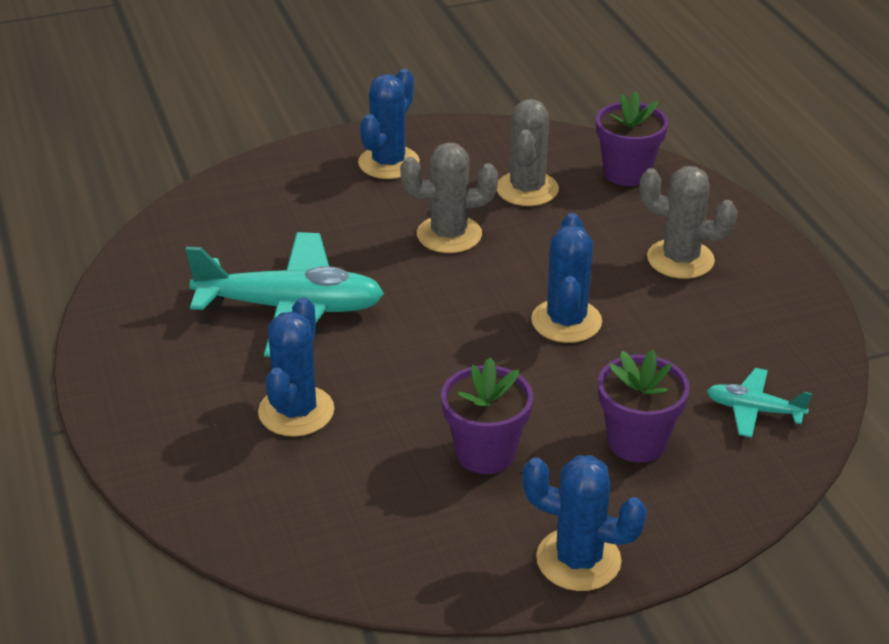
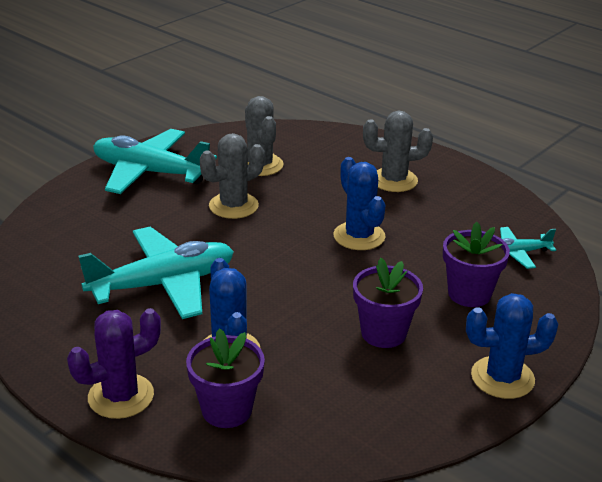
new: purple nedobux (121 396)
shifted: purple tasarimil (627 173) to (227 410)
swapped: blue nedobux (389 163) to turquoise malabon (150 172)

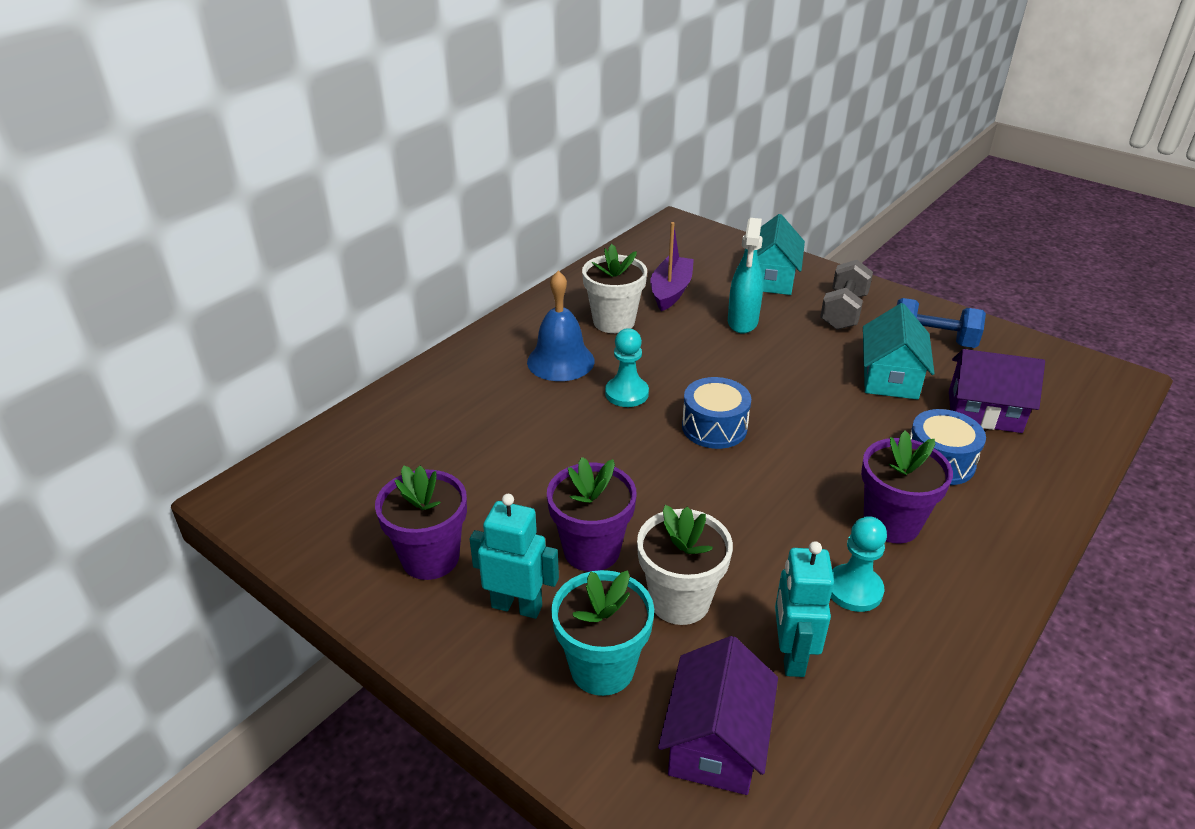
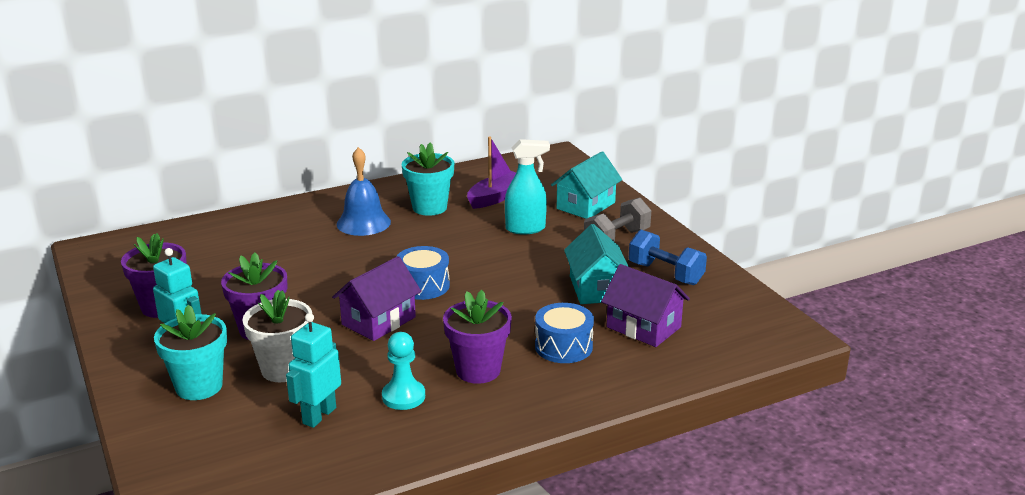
gone: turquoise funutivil (626 393)
shifted: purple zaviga (715 742) to (378 321)
repainted: white tasarimil (614 322) to turquoise tasarimil (429 207)
rotated: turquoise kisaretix (742 322) = (526 229) 135 degrees counterclockwise; turquoise zaviga (890 377) = (596 288) 45 degrees counterclockwise

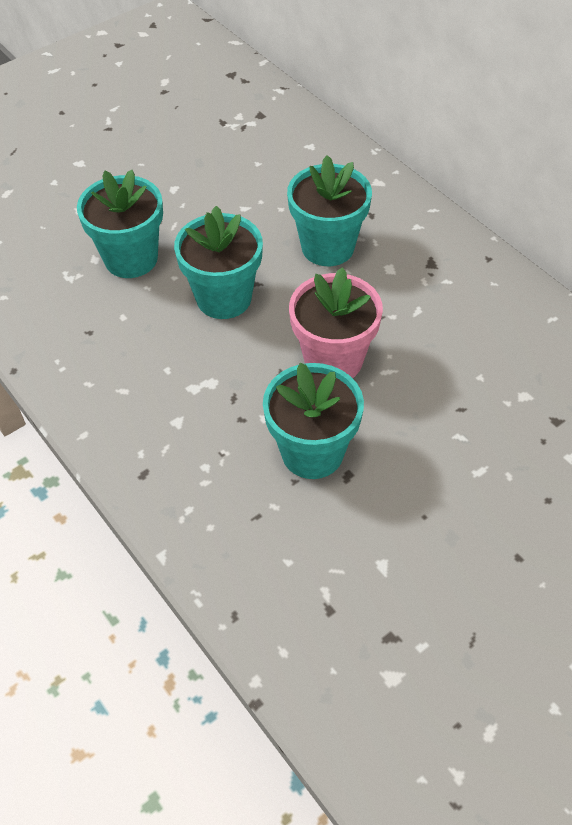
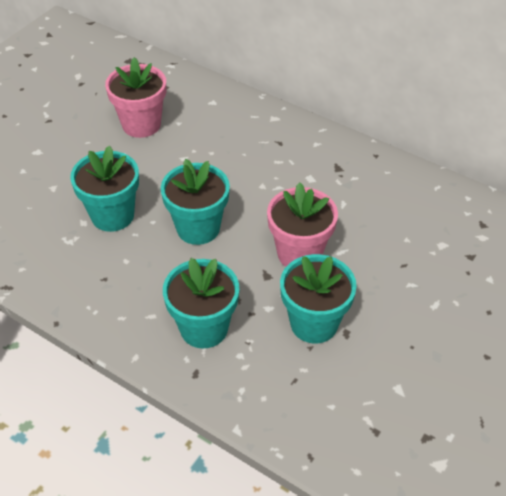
new: pink tasarimil (141 124)
shifted: turquoise tasarimil (328 247) to (204 328)

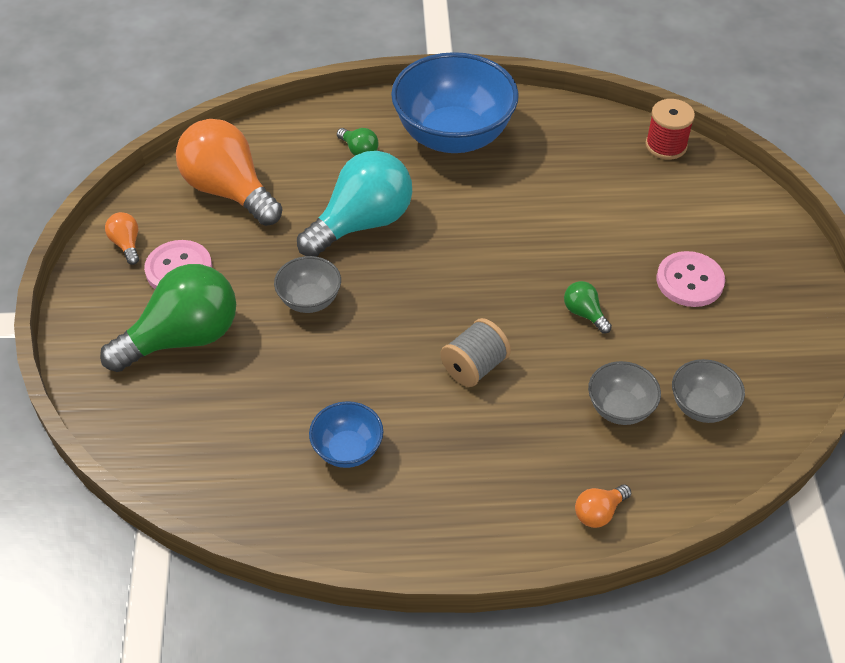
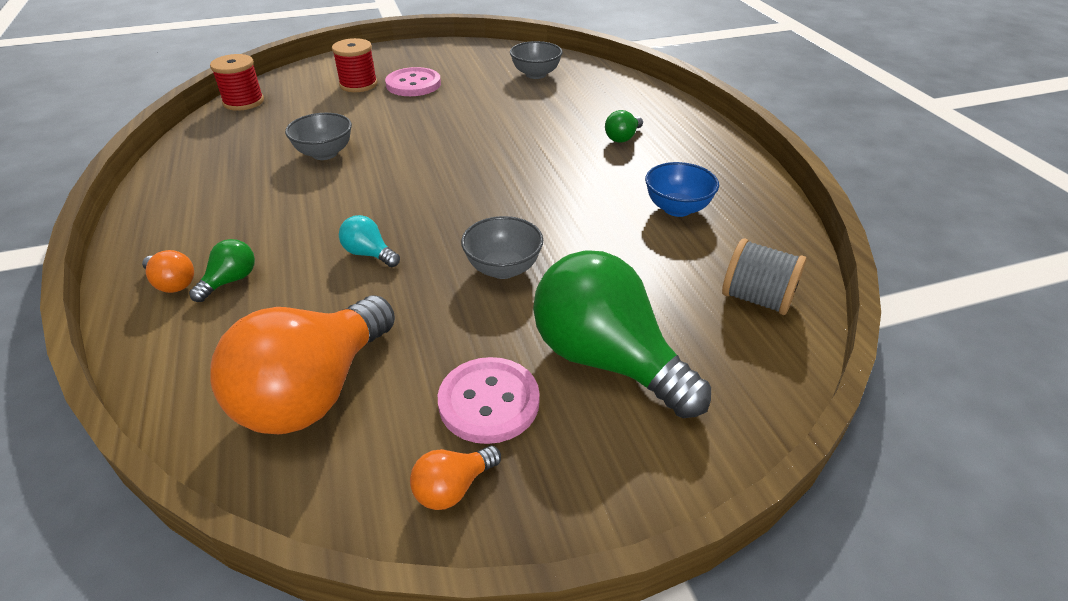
gone: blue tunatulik (453 136)
new: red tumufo (358 84)
shifted: grey tumufo (474 367) to (756 299); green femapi (584 313) to (623 138); orange femapi (599 512) to (172 283); grey tunatulik (620 408) to (324 153)
scaled: turquoise femapi (362 223) = (369 254) x0.43

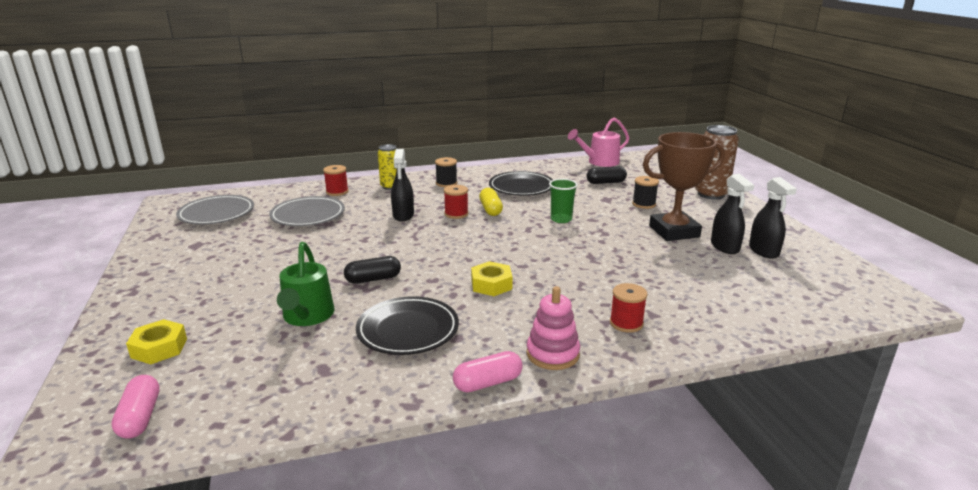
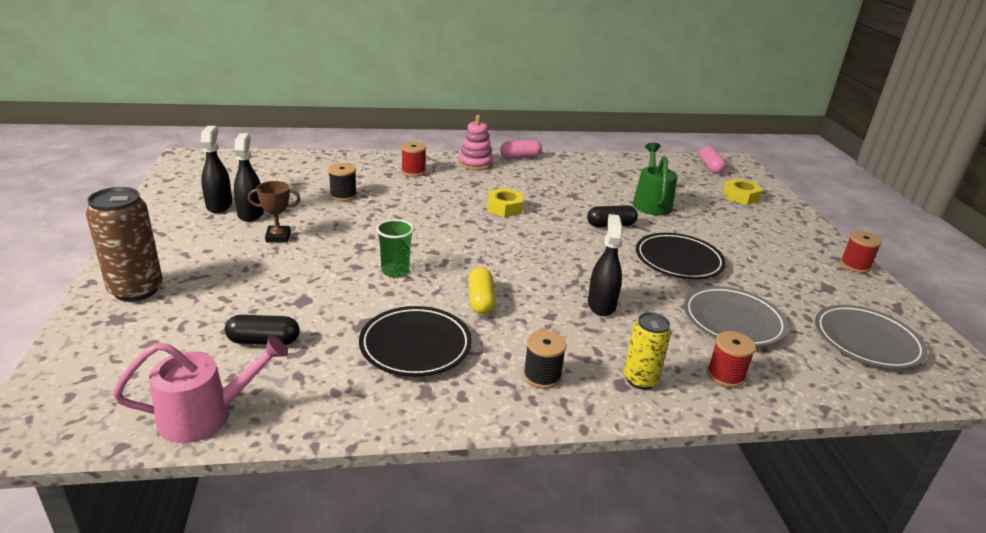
shifted: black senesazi (408 330) to (678 260); red tumufo (456 214) to (855 265); black tumufo (644 204) to (343 195)
scaled: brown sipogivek (674 231) = (278 237) x0.49

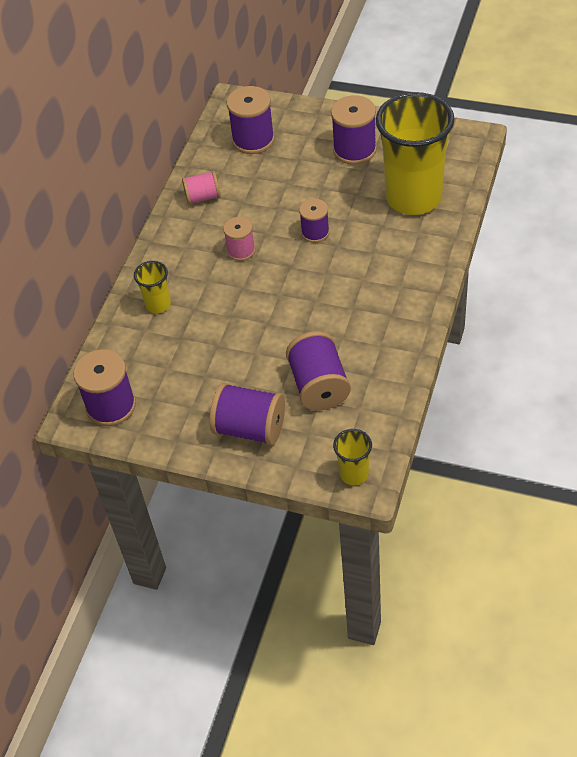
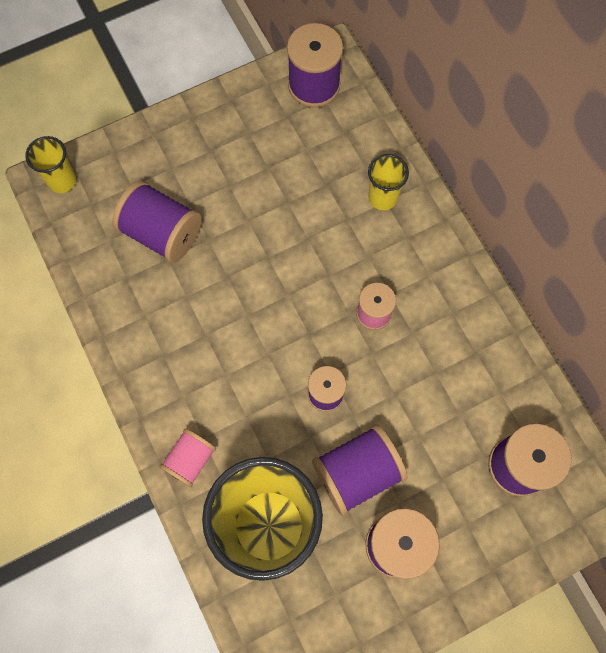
shifted: pink tumufo (203 197) to (190 460); purple tumufo (250 428) to (357 473)

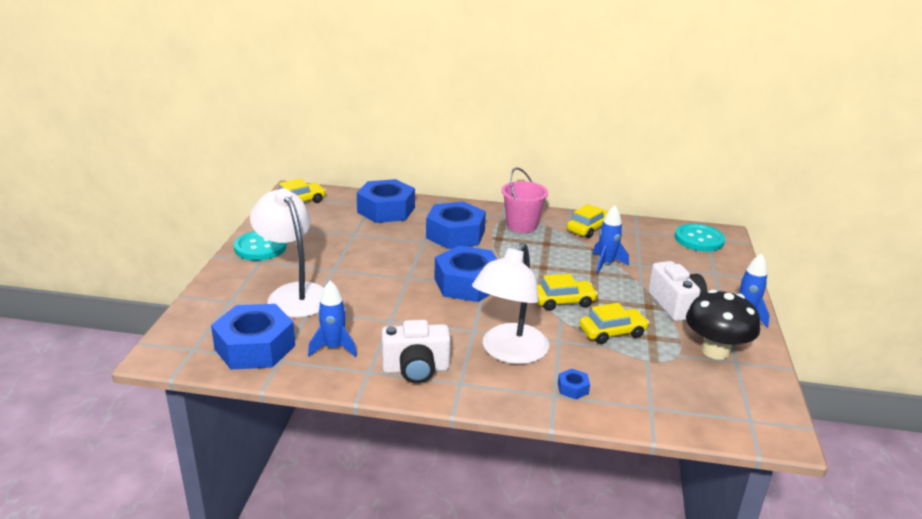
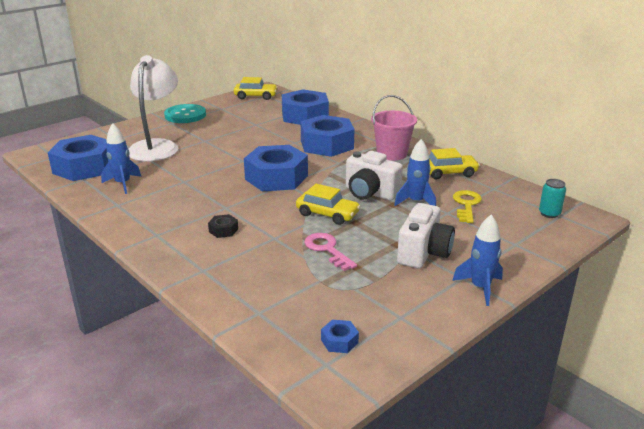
gone: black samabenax (715 351)
new: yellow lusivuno (466 205)
shifted: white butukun (416 369) to (370 193); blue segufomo (573 388) to (339 341)
swapped: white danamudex (509 352) to black segufomo (223 230); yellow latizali (612 332) to pink lusivuno (327 249); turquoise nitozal (699 239) to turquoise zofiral (549 213)

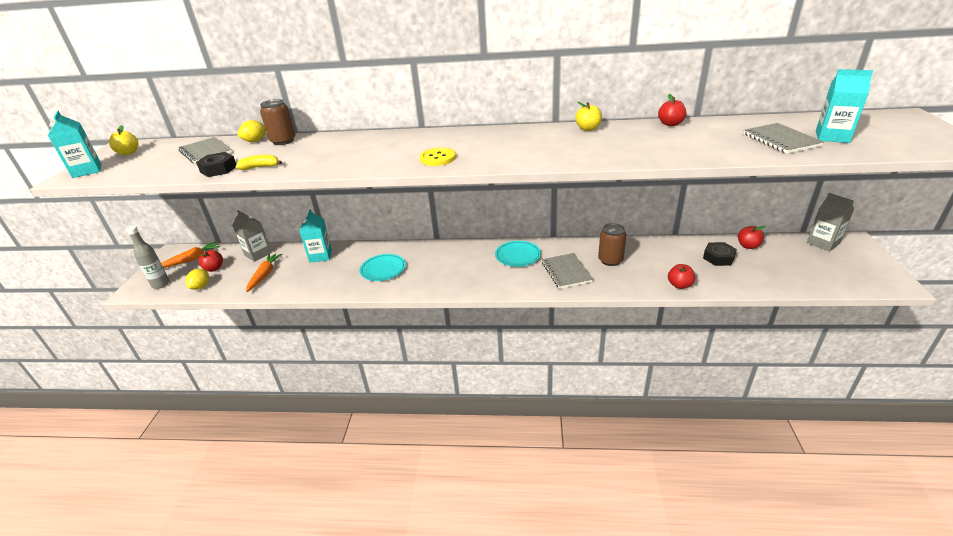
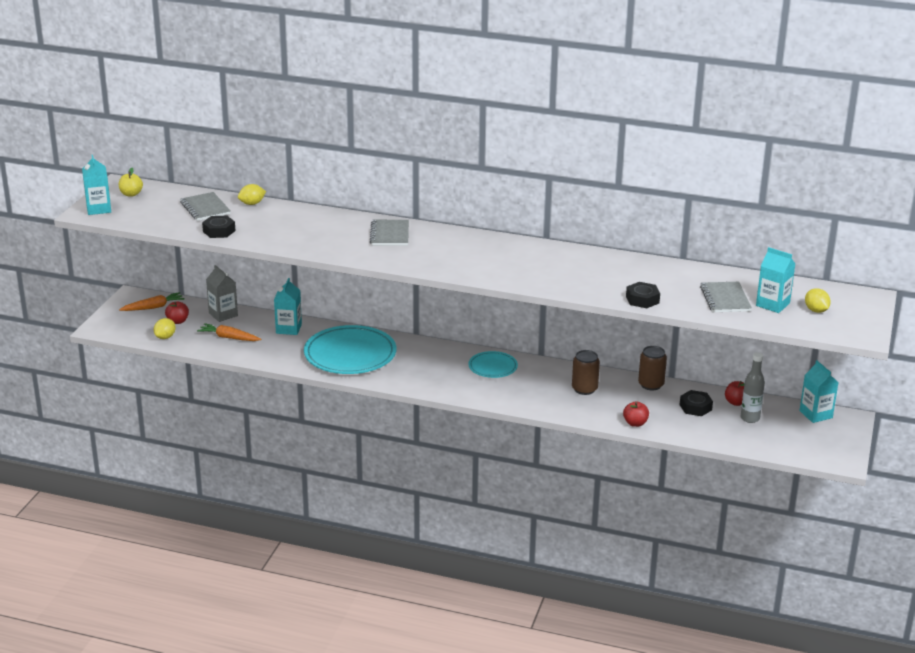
gone: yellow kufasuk (260 167); yellow nitozal (438 158); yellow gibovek (588 128); red gibovek (670 124)
new: black segufomo (642 299); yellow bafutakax (816 310)
shifted: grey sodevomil (161 284) to (750 418); brown zofiral (283 141) to (651 385); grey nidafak (566 272) to (390 234)
repainted: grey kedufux (823 243) to turquoise kedufux (816 414)
rotated: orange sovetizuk (264 275) = (229 337) 90 degrees counterclockwise
scaled: turquoise senesazi (383 269) = (350 355) x1.89

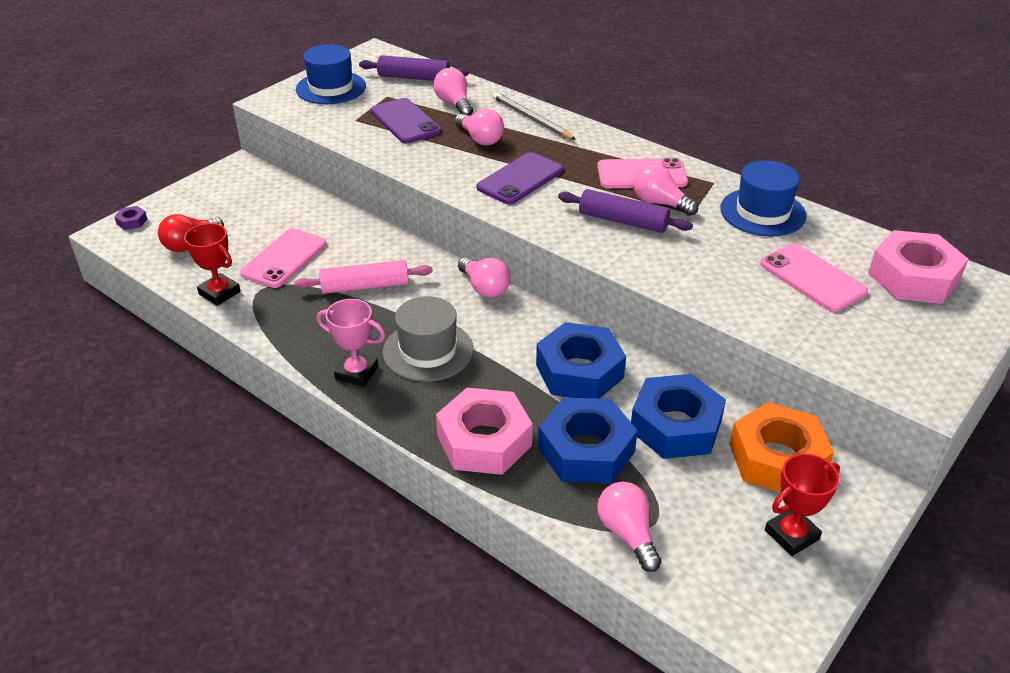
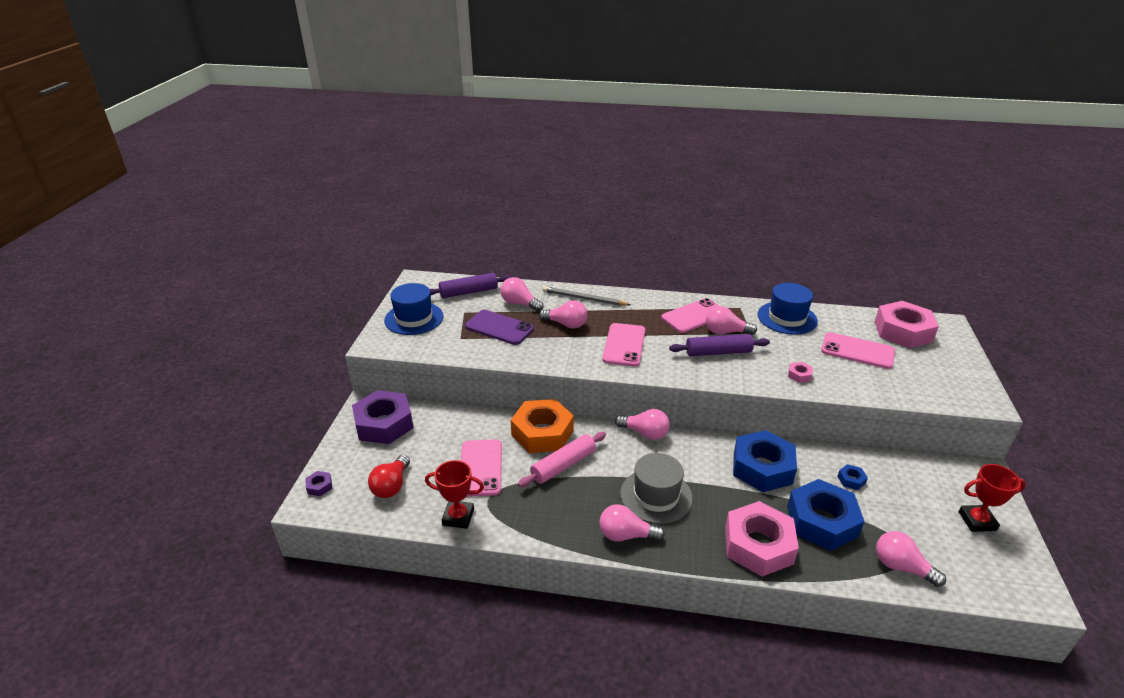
new: purple segufomo (384 424); pink segufomo (799 375)
shifted: orange segufomo (777 459) to (542 433)
swapped: pink sipogivek (356 373) to pink femapi (626 535)
repainted: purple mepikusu (520 179) to pink mepikusu (624 345)
rotated: red sipogivek (791 535) = (977 521) 60 degrees clockwise
scaled: blue segufomo (675 426) = (851 480) x0.40

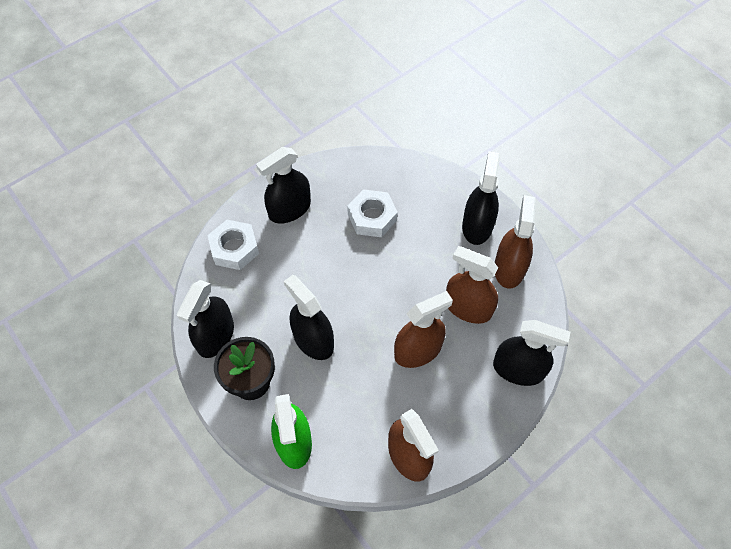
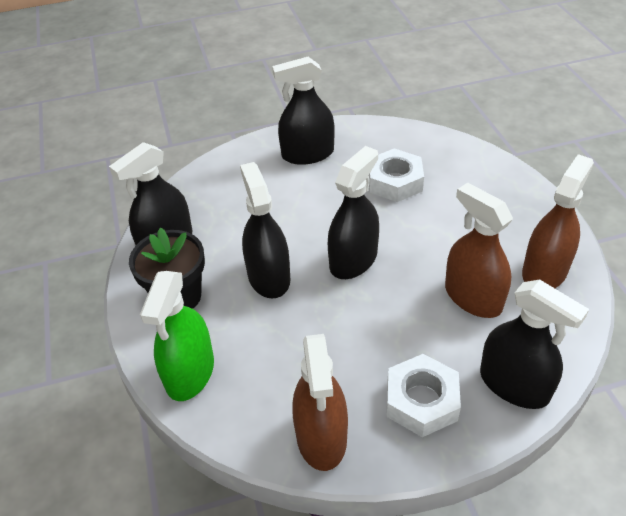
gone: brown kisaretix (418 350)
shifted: white segufomo (234 248) to (421 401); black kisaretix (477 226) to (353 260)

